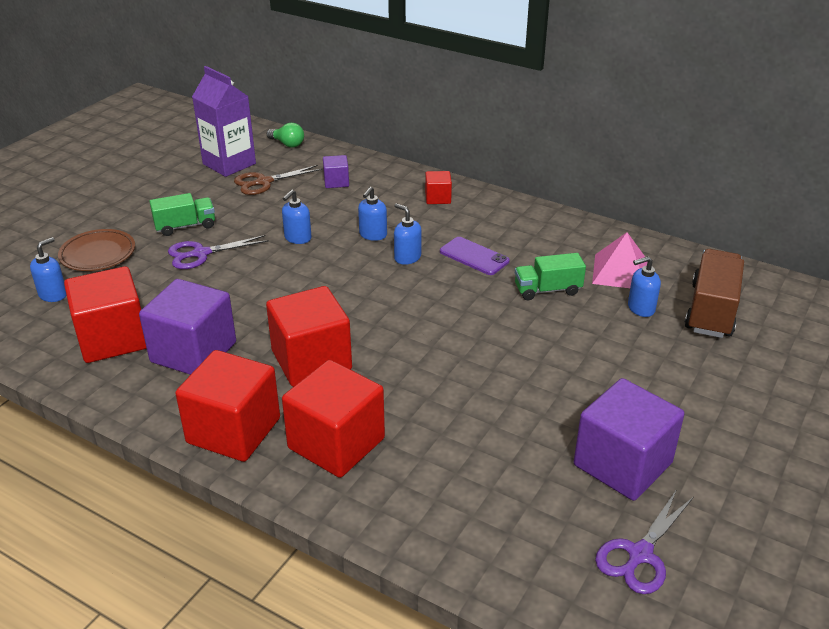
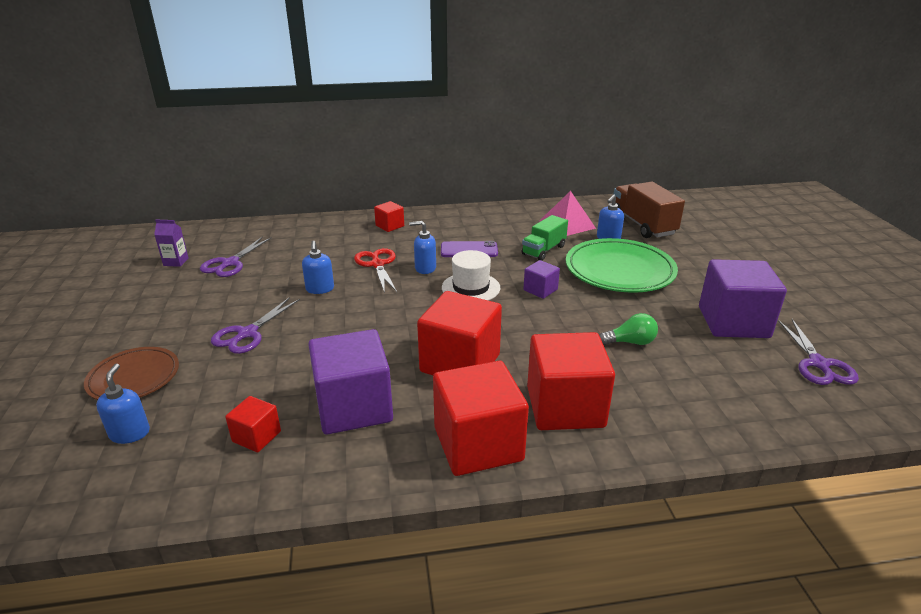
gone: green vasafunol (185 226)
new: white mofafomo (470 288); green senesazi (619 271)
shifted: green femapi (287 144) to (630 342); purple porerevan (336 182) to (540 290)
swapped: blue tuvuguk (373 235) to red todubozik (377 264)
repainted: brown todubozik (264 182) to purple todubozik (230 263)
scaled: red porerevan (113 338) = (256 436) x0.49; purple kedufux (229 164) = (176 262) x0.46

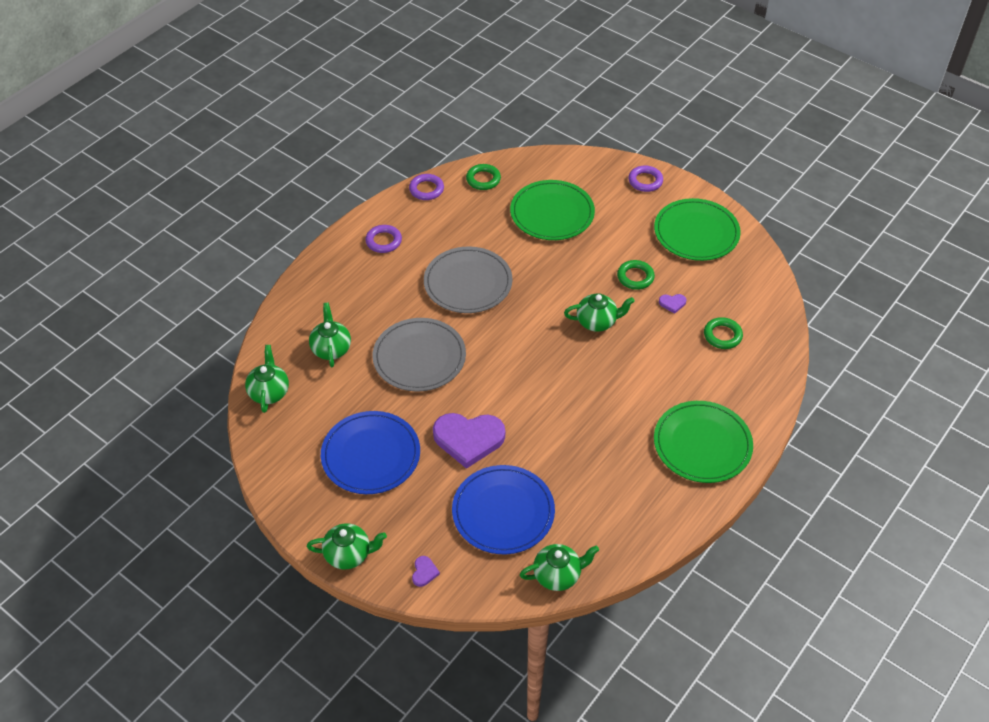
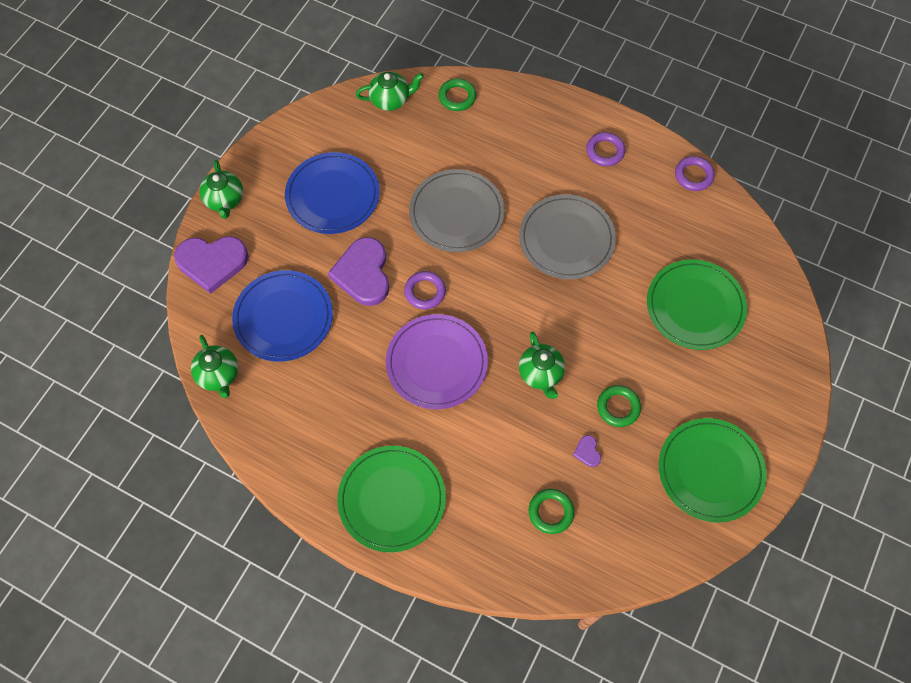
gone: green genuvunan (331 349)
new: purple senesazi (436 363)
shifted: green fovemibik (483 179) to (457 97); purple fovemibik (645 181) to (425 292)
scaled: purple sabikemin (424 572) = (212 263) x2.42

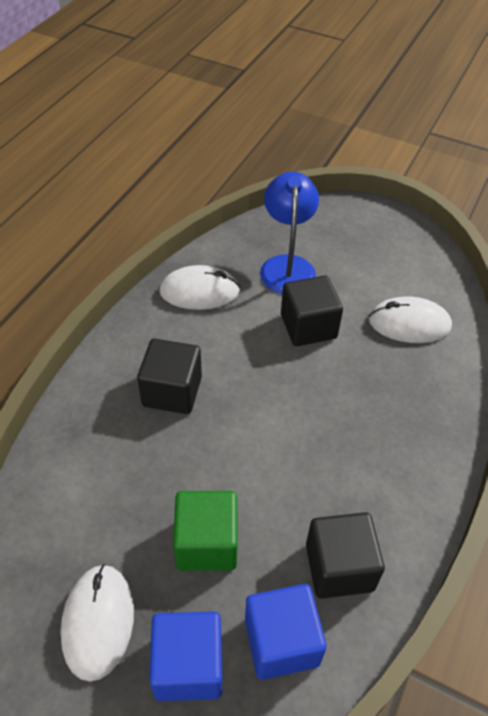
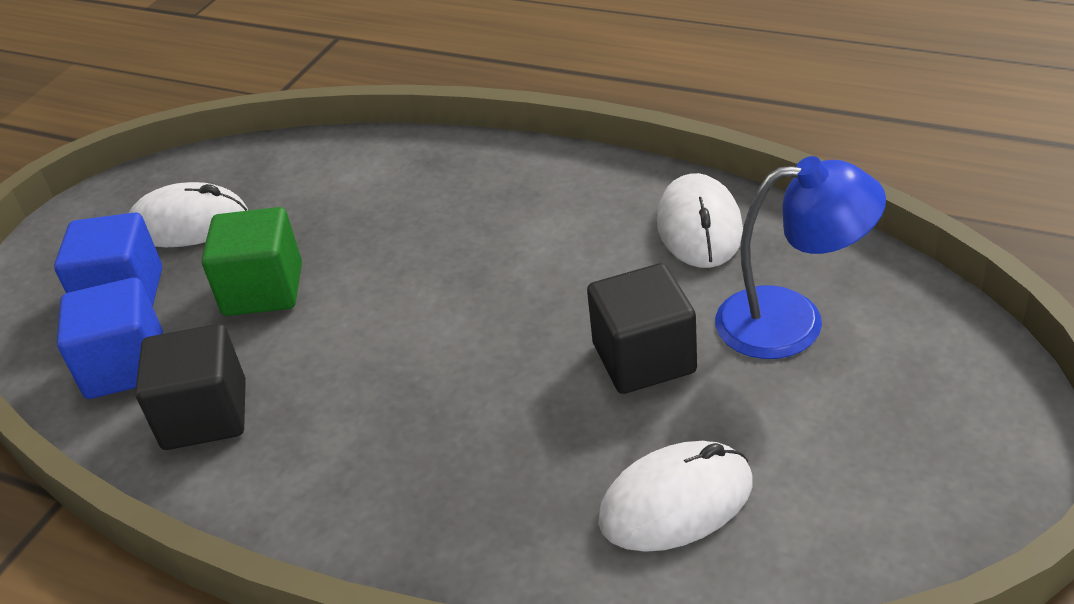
gone: black porerevan (172 391)
rotated: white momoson (409 324) = (676 502) 60 degrees clockwise

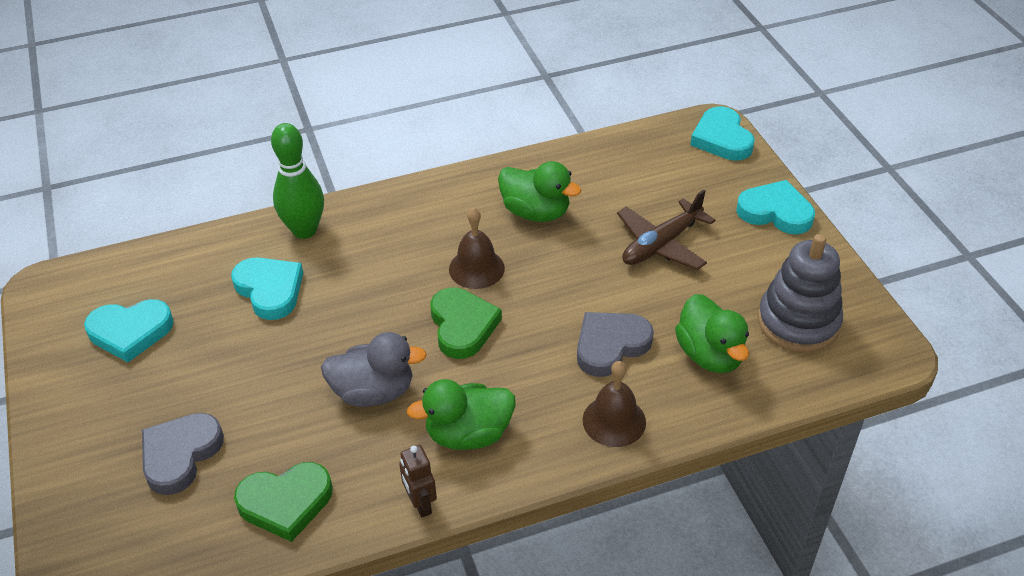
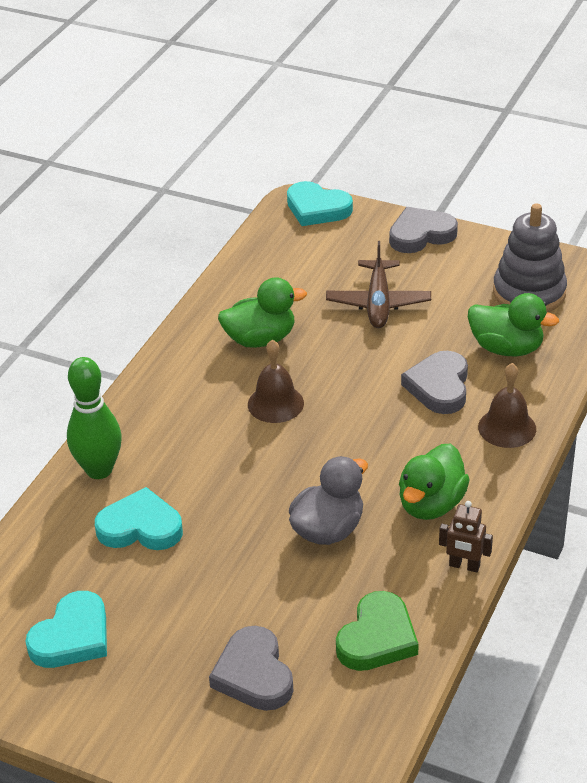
gone: green sabikemin (462 326)
repainted: turquoise sabikemin (775 212) to grey sabikemin (421 234)

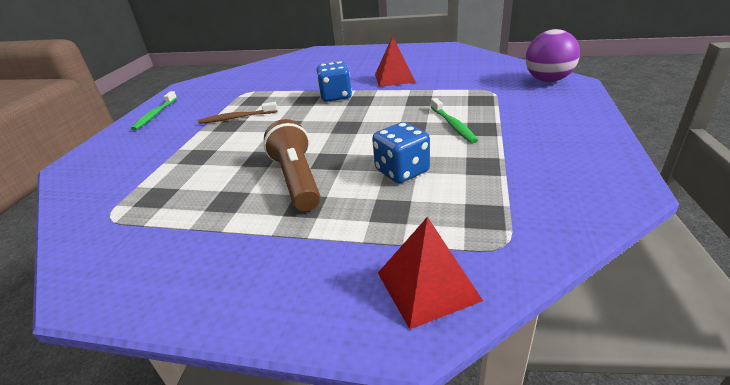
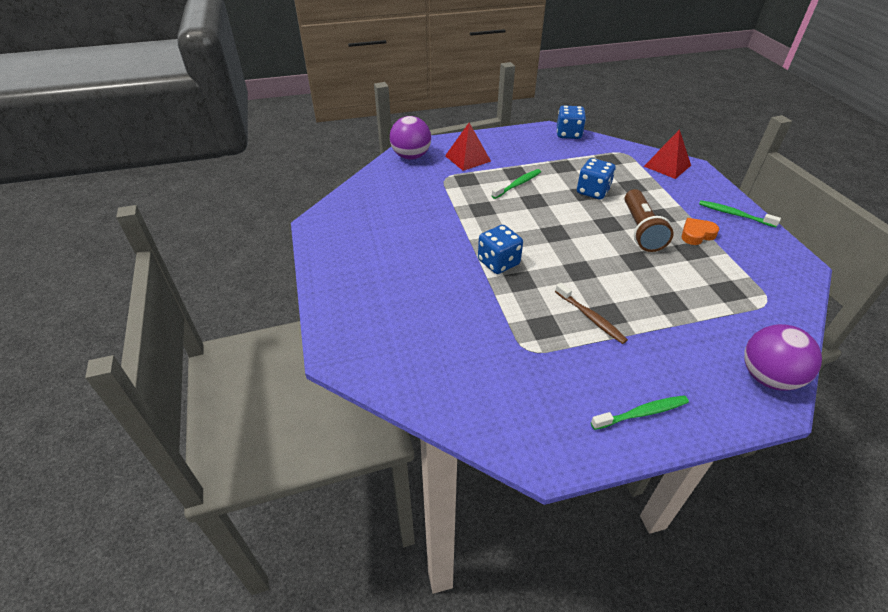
new: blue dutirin (568 134); orange sabikemin (696 234); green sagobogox (734 214); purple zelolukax (767 377)
shifted: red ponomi (394 78) to (467 158)
rotated: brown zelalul (297 179) = (641 230) 45 degrees counterclockwise

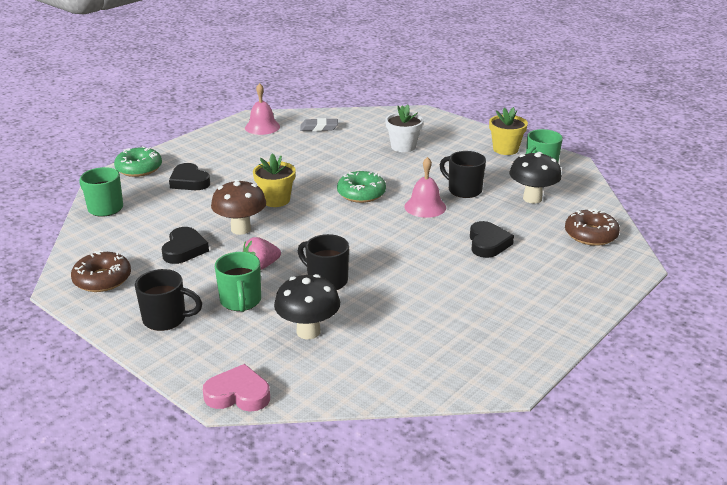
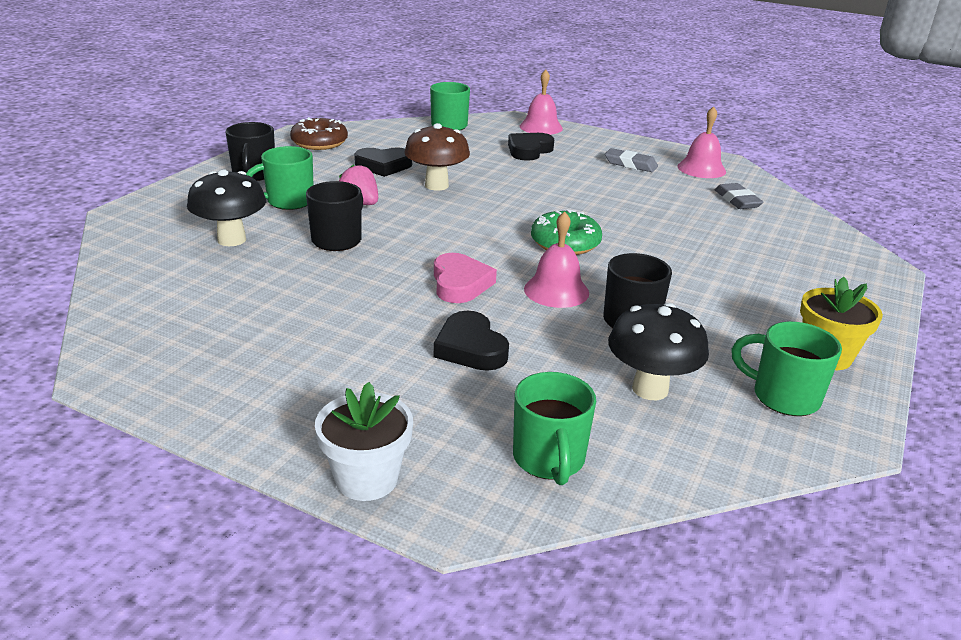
gone: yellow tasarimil (276 200)
new: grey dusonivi (630 164)
shifted: pink sabikemin (238 394) to (460 283); white tasarimil (403 146) to (366 479)
swapped: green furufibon (139 168) to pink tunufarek (541 127); brown furufibon (590 235) to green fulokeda (549 459)
rotated: black sabikemin (488 243) = (470 348) 75 degrees clockwise

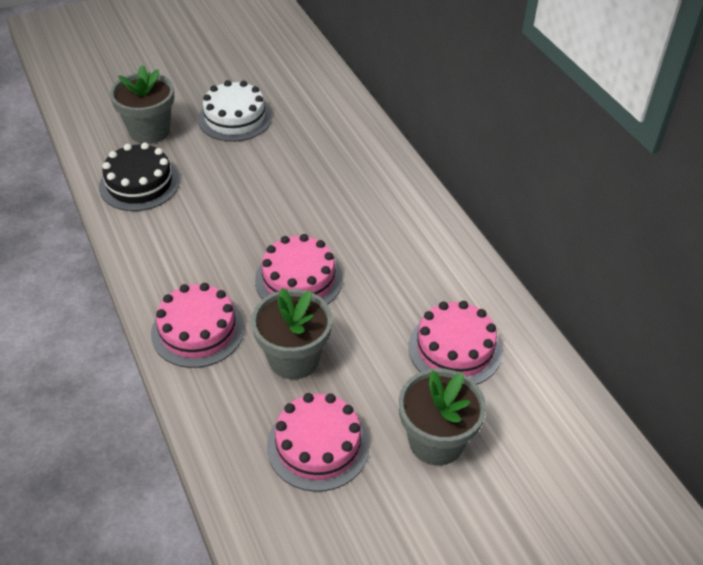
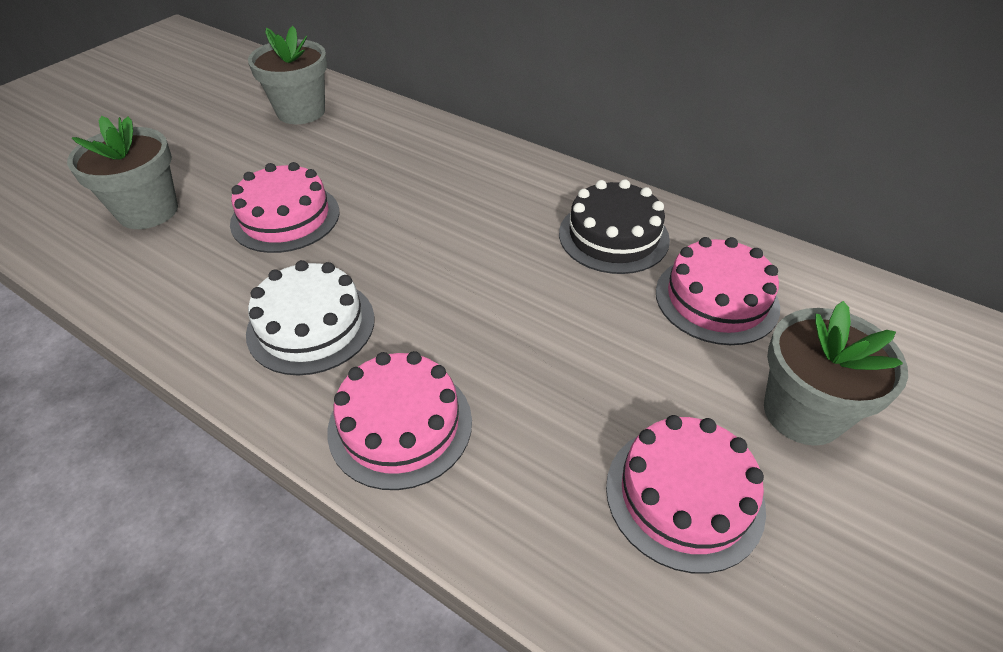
shifted: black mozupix (139 184) to (613 236); white mozupix (235 118) to (311 325); grey tasarimil (294 358) to (301 112); pink mozupix (299 279) to (285 217)

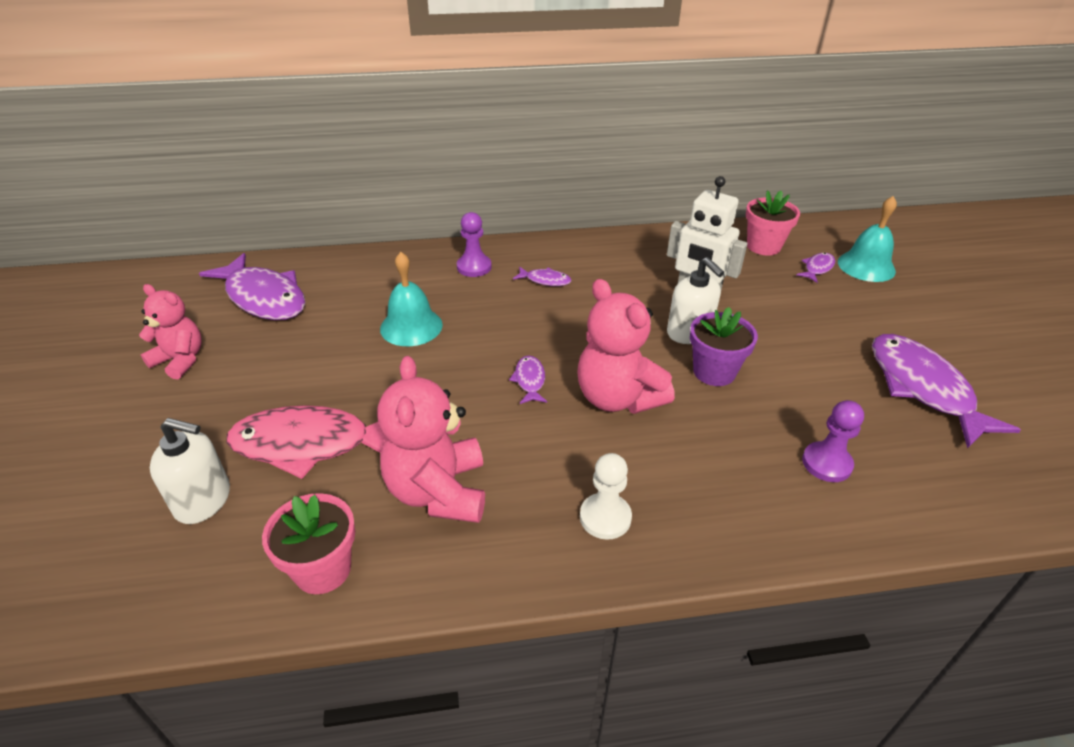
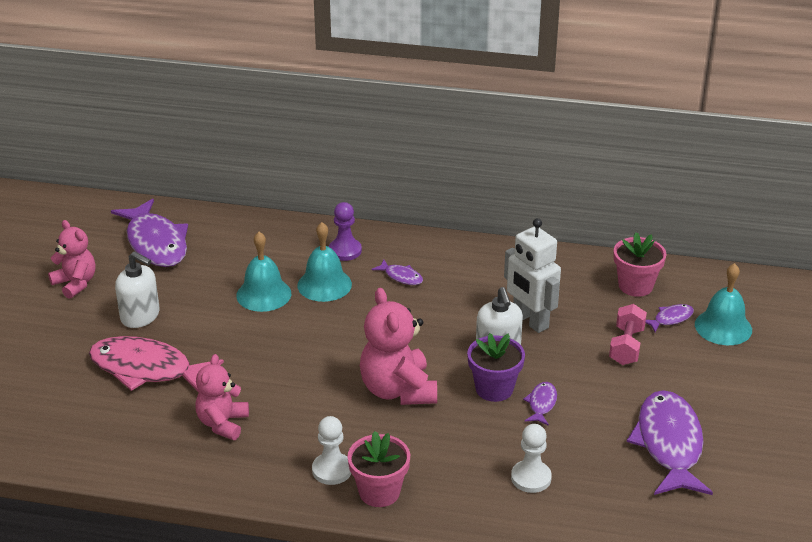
new: turquoise tunufarek (324 284); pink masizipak (626 346)
shifted: white tuvuguk (203 500) to (140 316); pink tasarimil (322 569) to (379 492); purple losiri (529 380) to (541 404)
repainted: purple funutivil (826 463) to white funutivil (531 478)
scaled: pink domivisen (438 491) = (222 423) x0.65

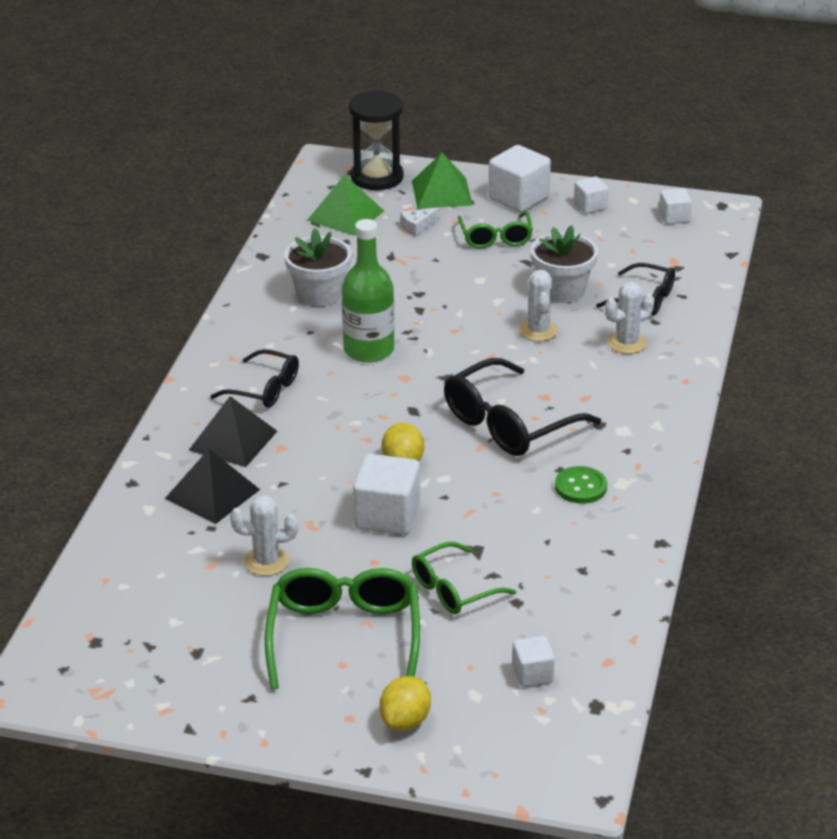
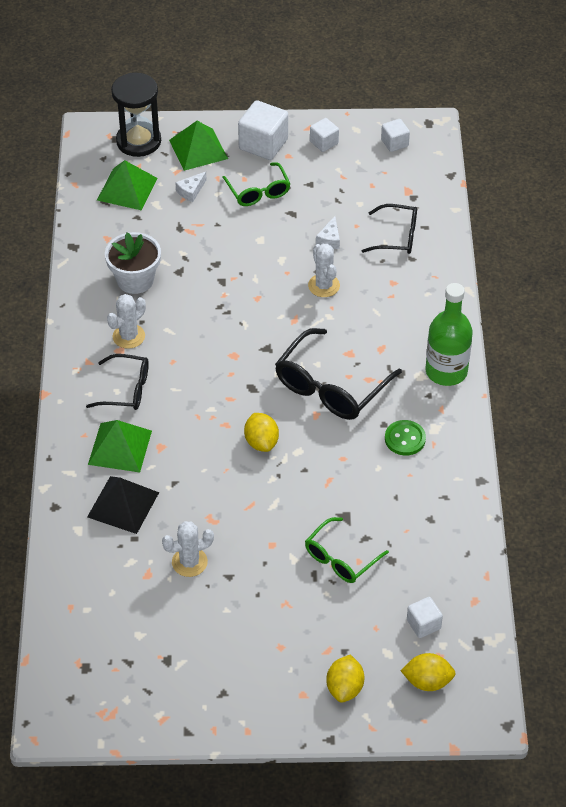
gone: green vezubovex (344 637); white porerevan (387 516)
new: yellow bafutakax (427 681)
shifted: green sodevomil (369 350) to (446 371); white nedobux (627 343) to (129 336)
swapped: white tasarimil (562 290) to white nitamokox (329 239)
repainted: black ponomi (233 440) to green ponomi (120 447)

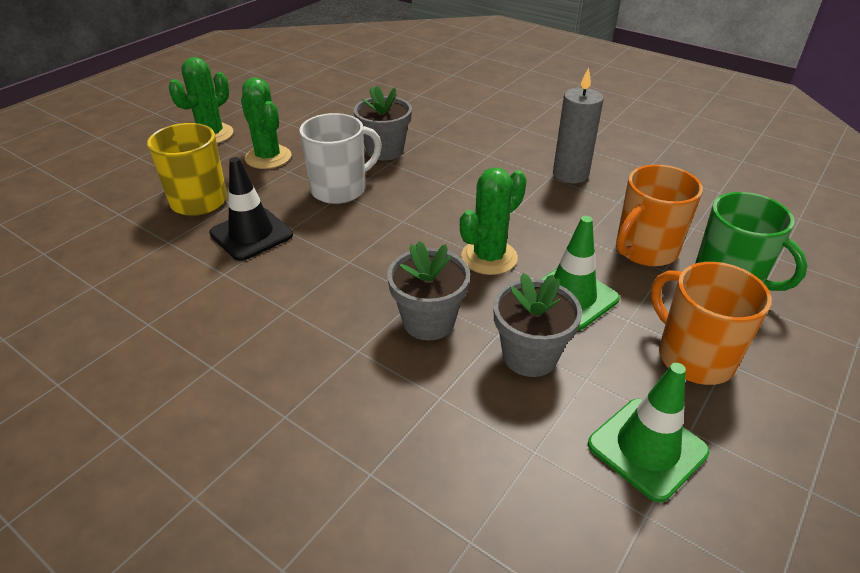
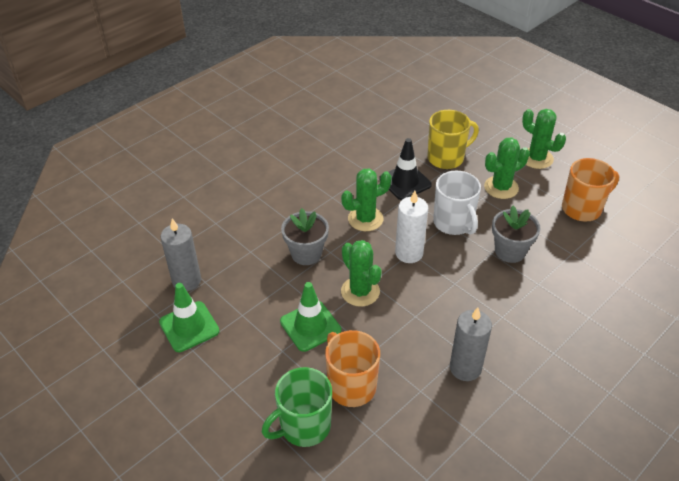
gone: grey tasarimil (530 356)
new: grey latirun (186 281); green nedobux (365 219); white latirun (409 253)
shifted: orange fulokeda (693 357) to (582 208)

